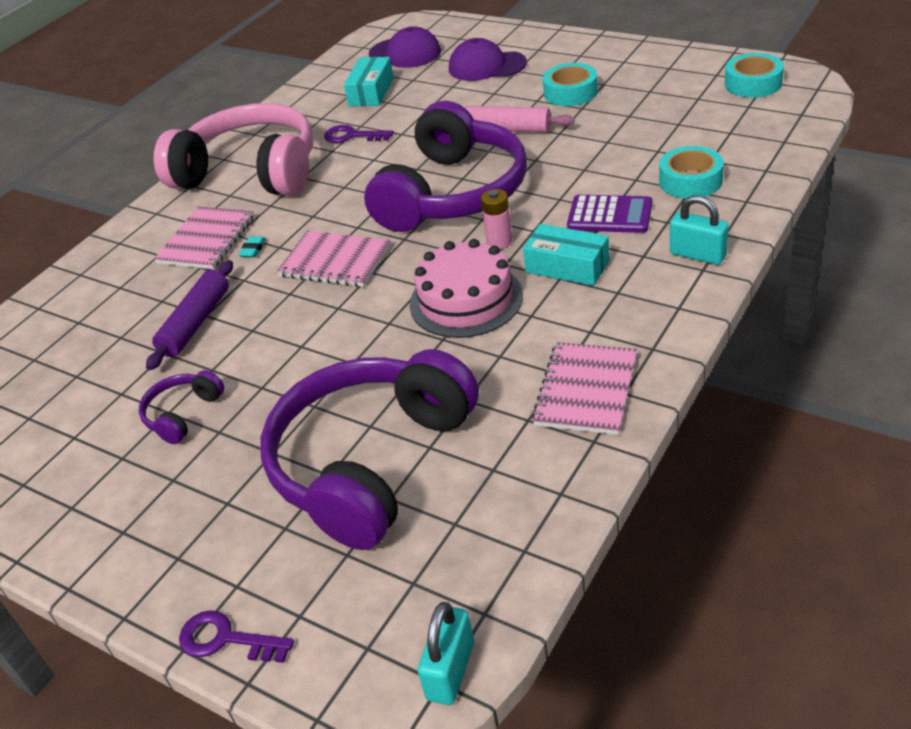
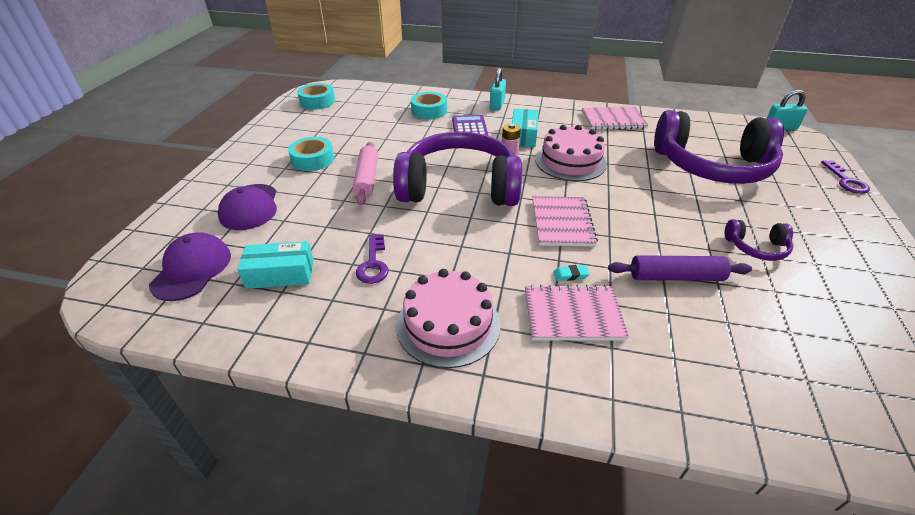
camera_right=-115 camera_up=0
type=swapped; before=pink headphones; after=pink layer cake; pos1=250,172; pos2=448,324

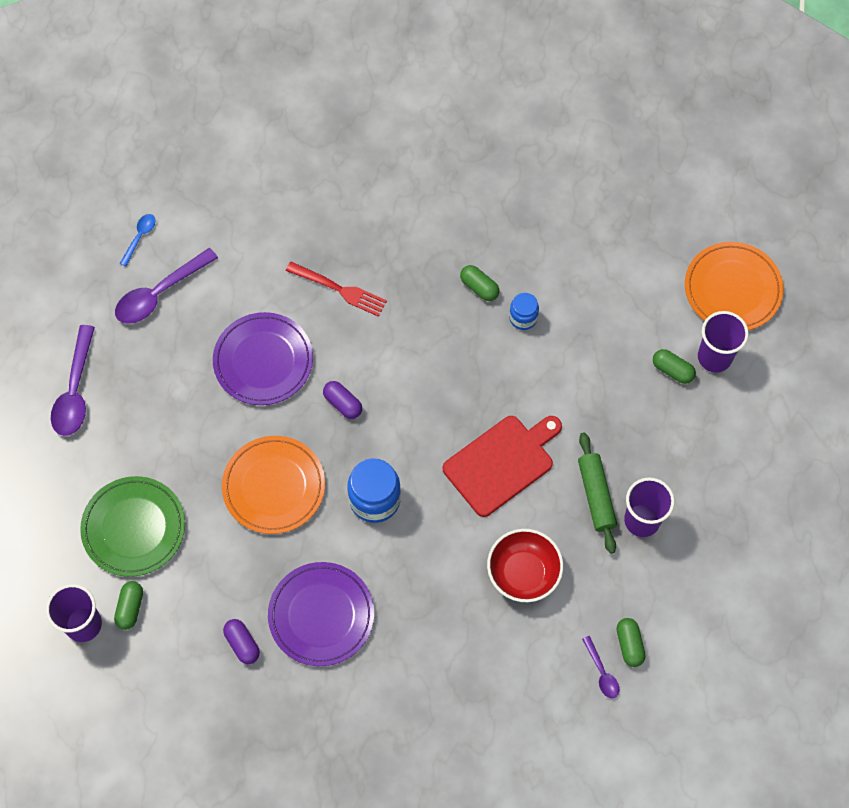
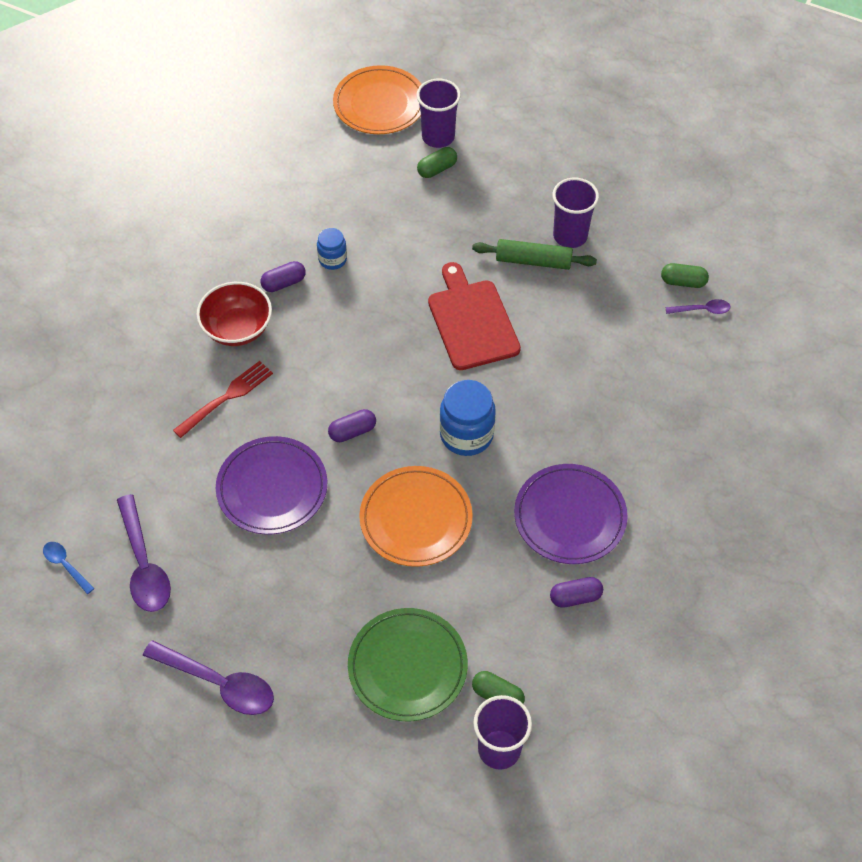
camera_right=-70 camera_up=-10
type=shifted; before=crimson serving bowl; pos1=523,573; pos2=237,329
type=repainted; before=emerald pill; after=royal purple pill; pos1=479,287; pos2=283,283

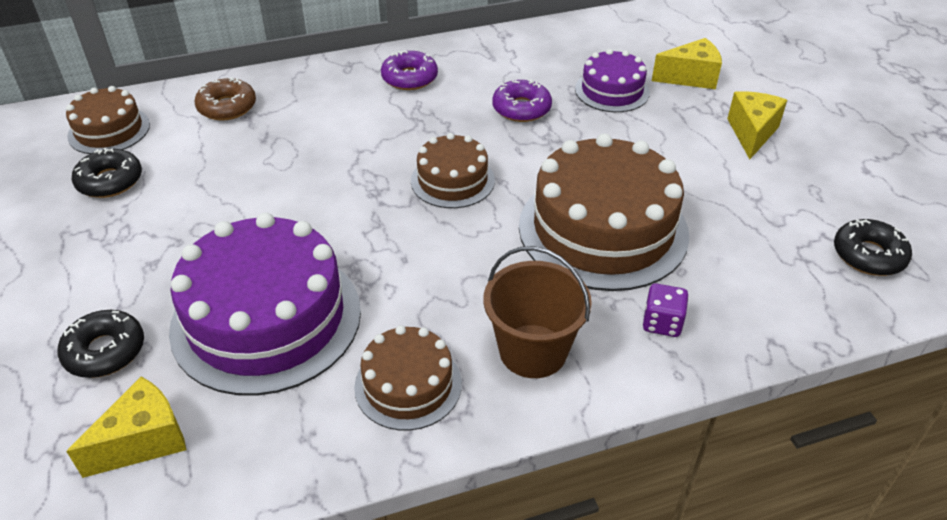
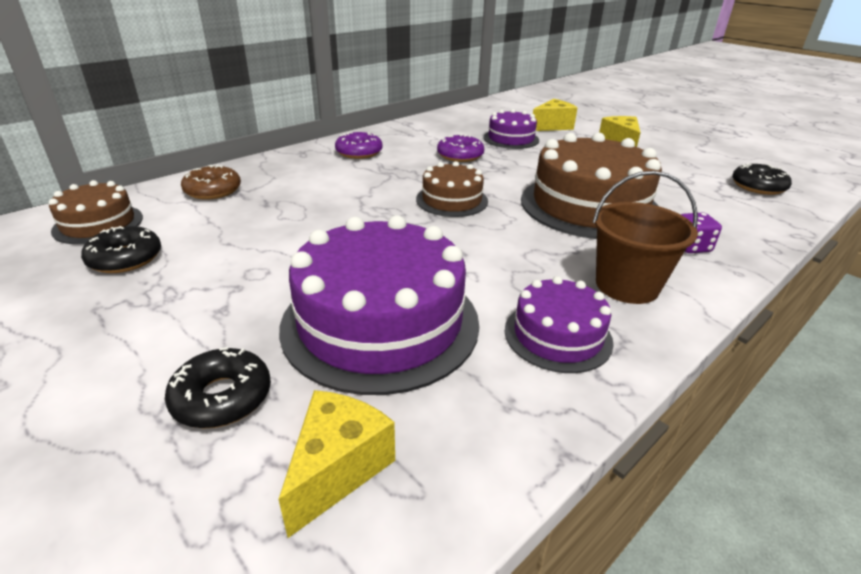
camera_right=-25 camera_up=-10
type=repainted; before=dark brown layer cake; after=royal purple layer cake; pos1=408,385; pos2=558,335

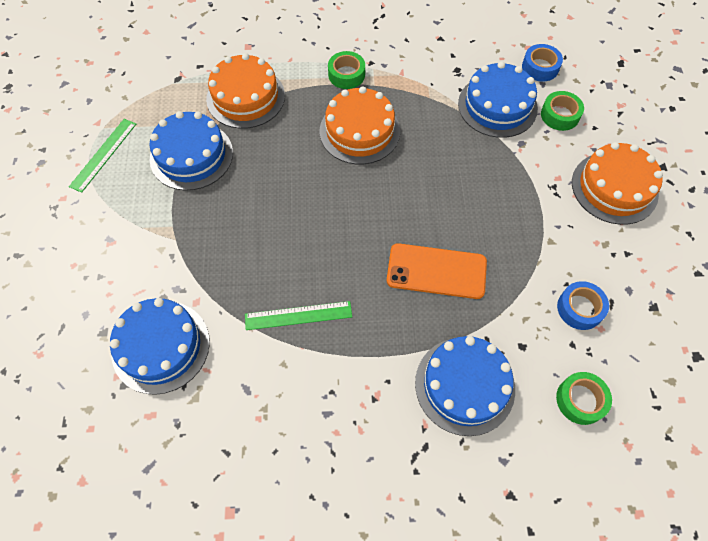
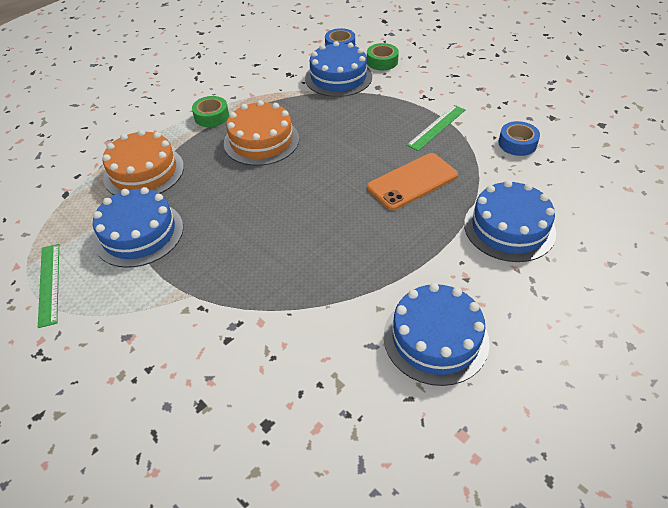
camera_right=-40 camera_up=-15
type=shifted; before=royal blue layer cake; pos1=161,346; pos2=435,338
type=shifted; before=emerald ruler; pos1=298,315; pos2=436,127
type=gone; before=emerald tape; pos1=580,400
type=gone; before=orange layer cake; pos1=614,187

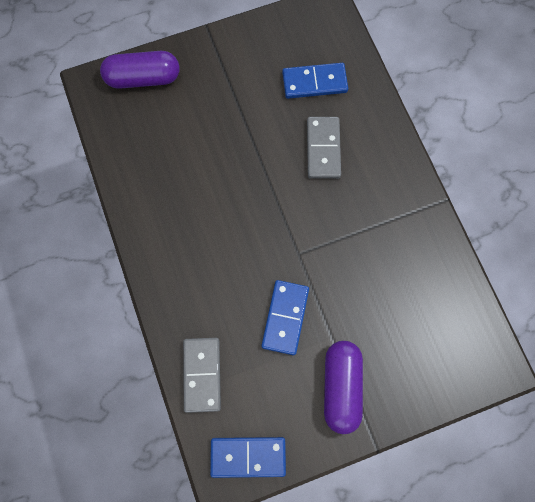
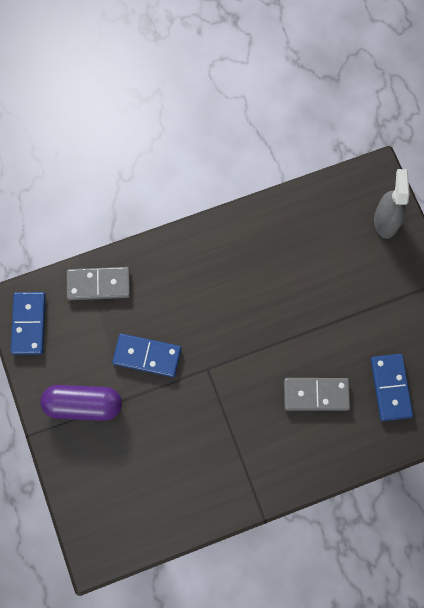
camera_right=90 camera_up=0
type=swapped; before=royal purple pill; after=ash-grey spray cleaner; pos1=143,78; pos2=385,221

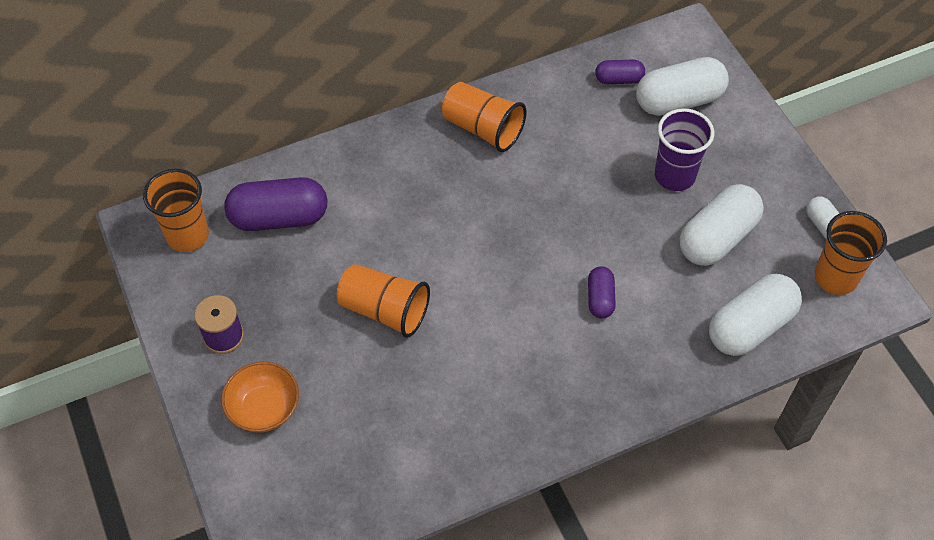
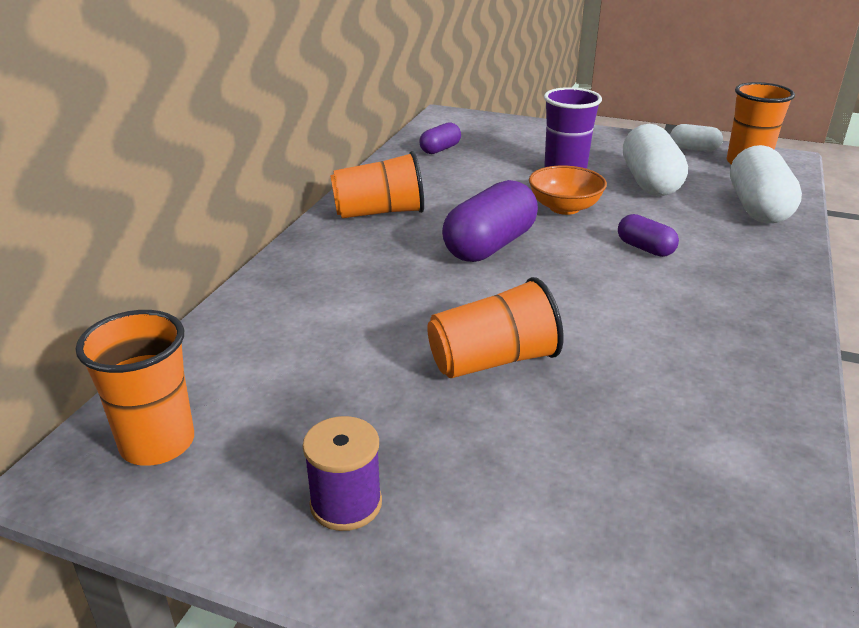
camera_right=-45 camera_up=-25
type=shifted; before=royal purple pill; pos1=279,217; pos2=489,246
type=shifted; before=orange serving bowl; pos1=264,408; pos2=564,208
type=gone; before=white pill; pos1=679,100

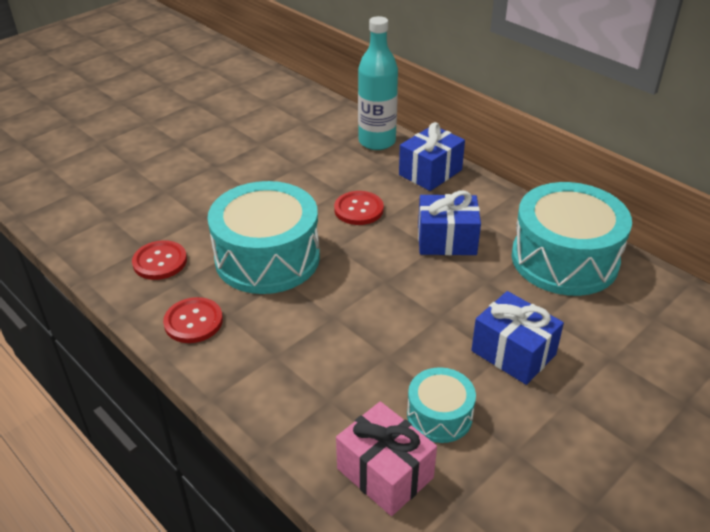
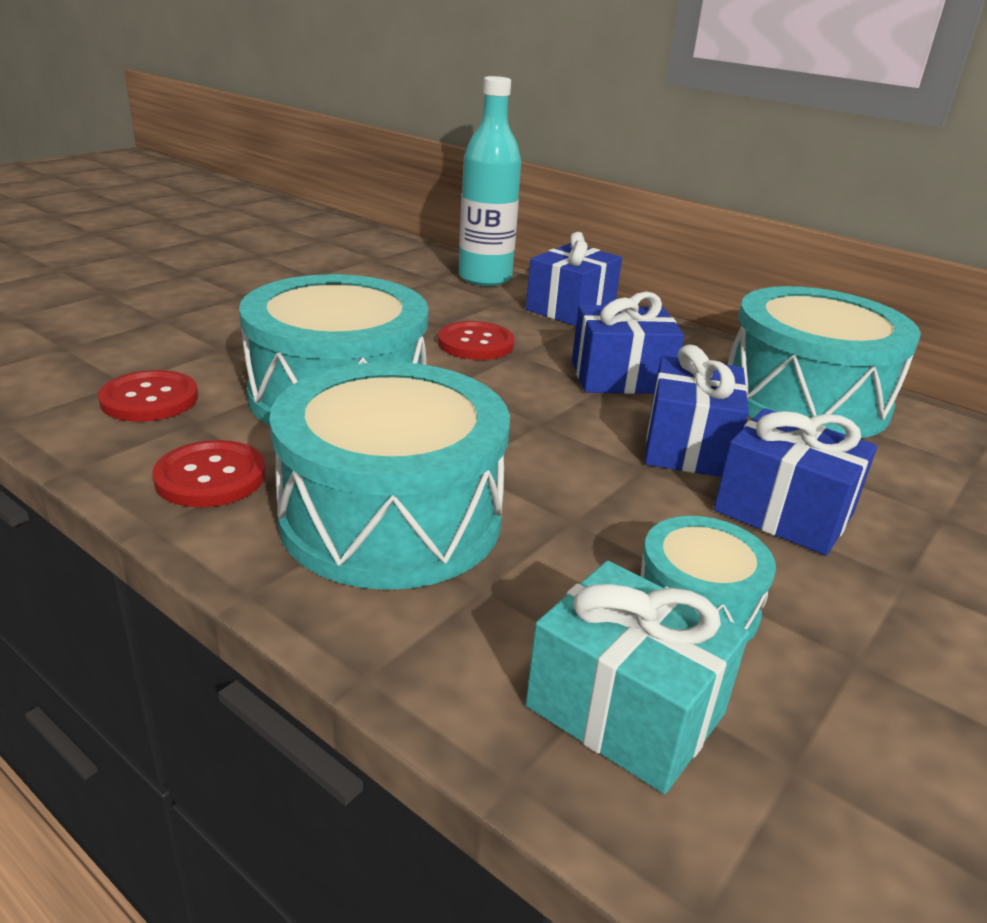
camera_right=-10 camera_up=-10
type=new; after=turquoise drum; pos2=391,518
type=repainted; before=pink gift; after=turquoise gift; pos1=385,473; pos2=625,710
type=new; after=royal blue gift; pos2=688,446

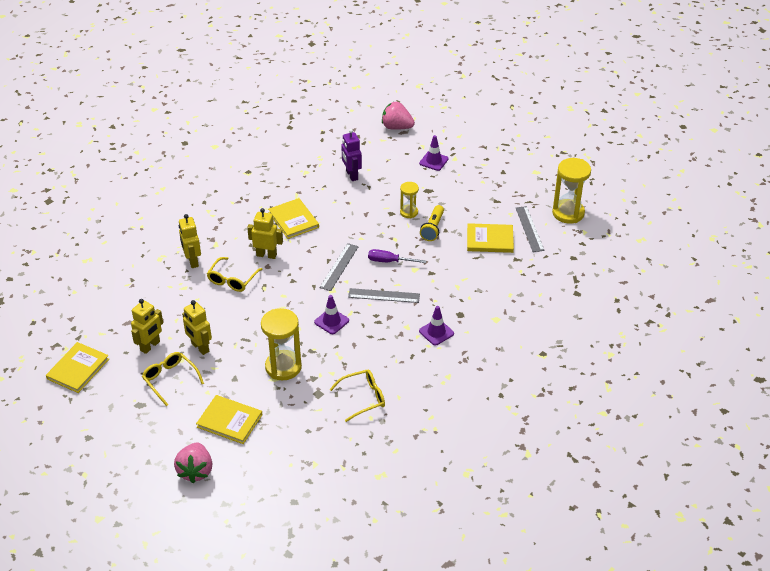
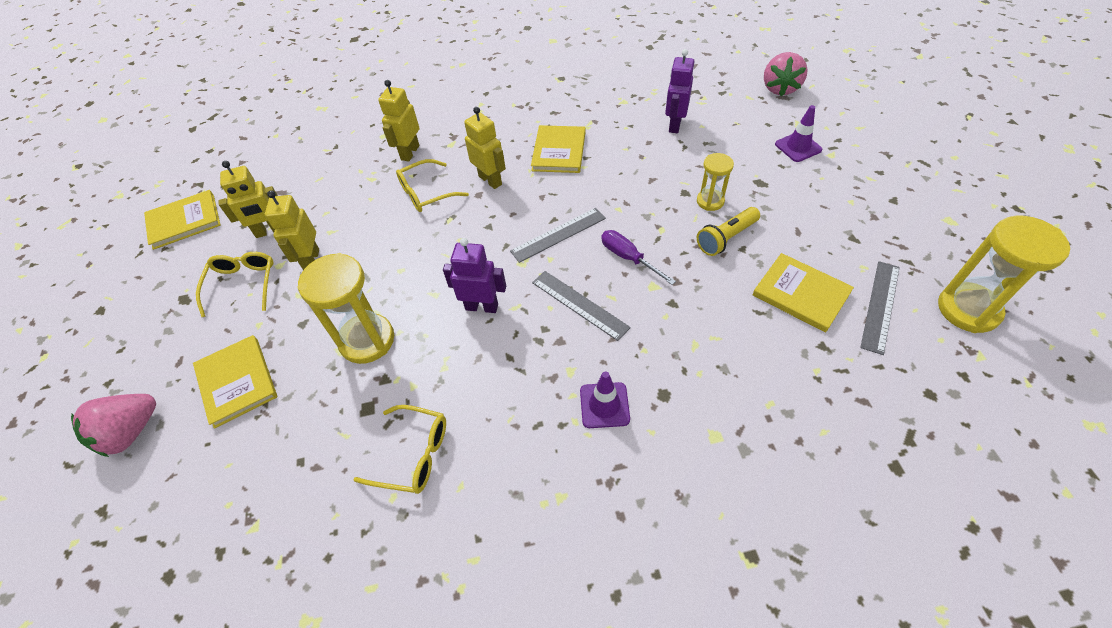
camera_right=40 camera_up=10
type=swapped; before=royal purple safety cone; after=royal purple toy robot; pos1=331,321; pos2=482,306
type=rotated; before=pink berry; pos1=396,127; pos2=779,88; turn=-135

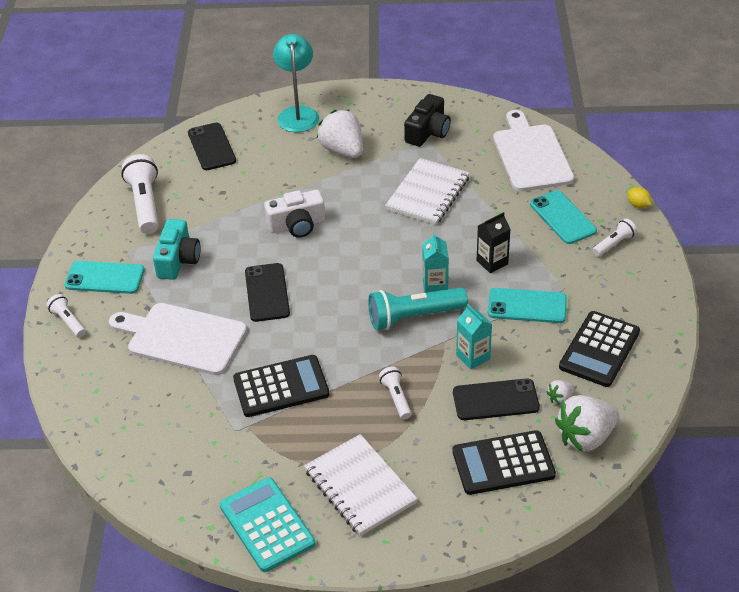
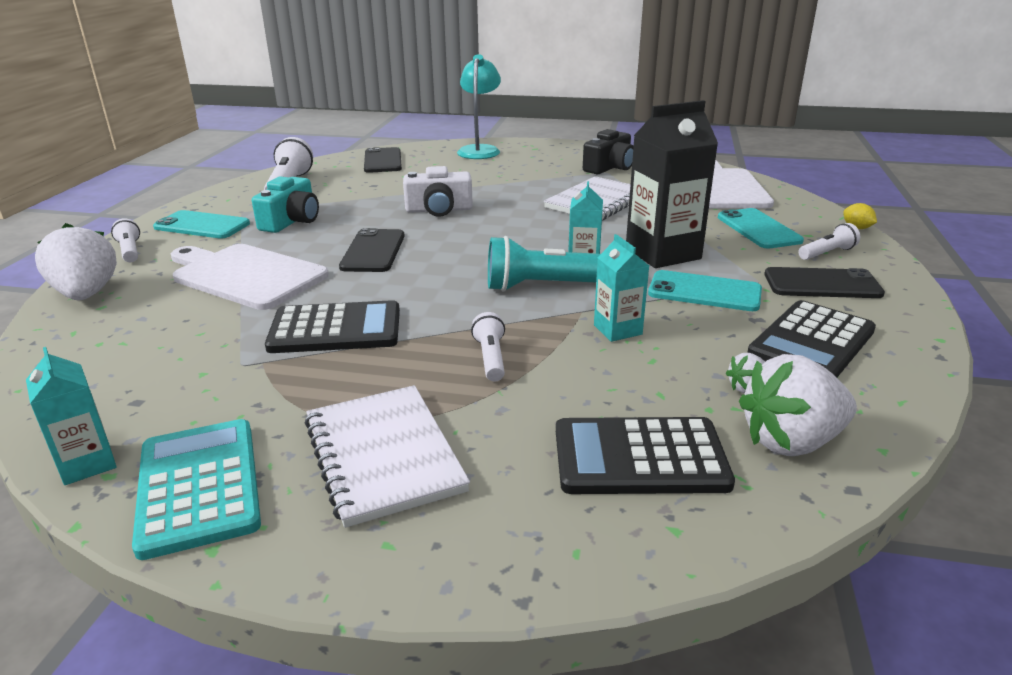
camera_right=10 camera_up=-15
type=new; after=turquoise carton; pos2=87,464
type=shifted; before=white berry; pos1=342,150; pos2=86,294
type=scaled; before=black carton; pos1=492,262; pos2=663,253; scale=1.86
type=shifted; before=black smartphone; pos1=495,400; pos2=822,284

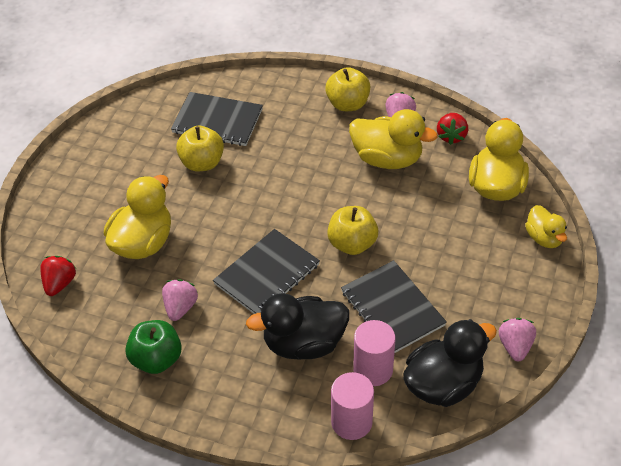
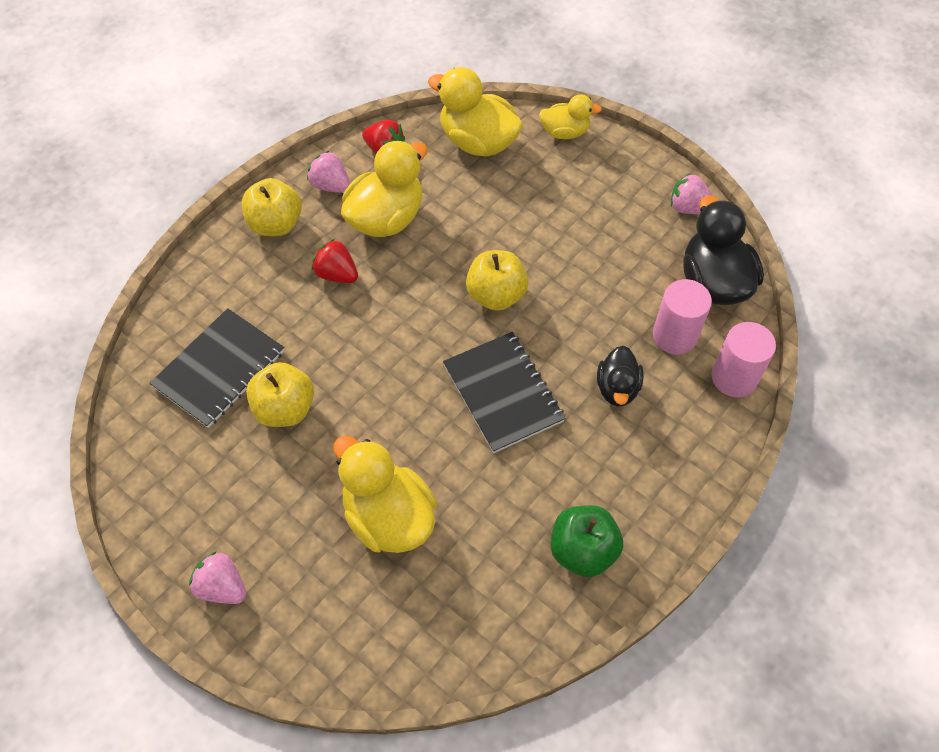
camera_right=-70 camera_up=10
type=shifted; before=pink berry; pos1=180,307; pos2=222,587
type=shifted; before=crimson berry; pos1=60,283; pos2=337,274
type=scaled; before=black duck; pos1=303,344; pos2=617,388; scale=0.59
type=gone; before=black exercise book; pos1=392,308

